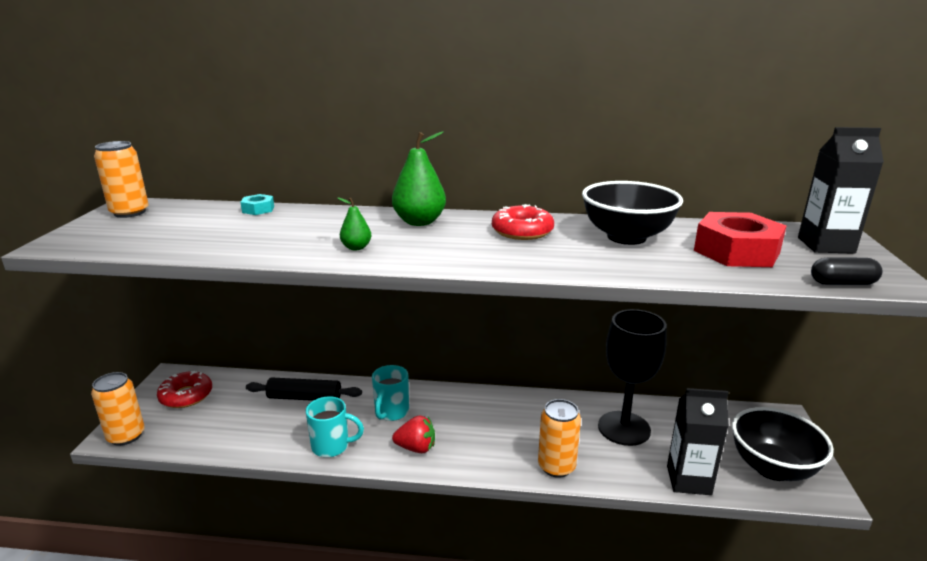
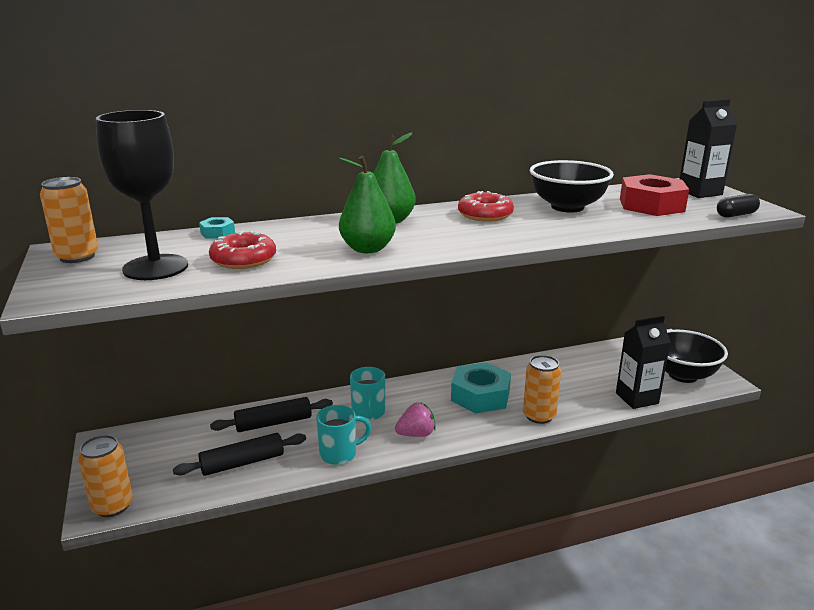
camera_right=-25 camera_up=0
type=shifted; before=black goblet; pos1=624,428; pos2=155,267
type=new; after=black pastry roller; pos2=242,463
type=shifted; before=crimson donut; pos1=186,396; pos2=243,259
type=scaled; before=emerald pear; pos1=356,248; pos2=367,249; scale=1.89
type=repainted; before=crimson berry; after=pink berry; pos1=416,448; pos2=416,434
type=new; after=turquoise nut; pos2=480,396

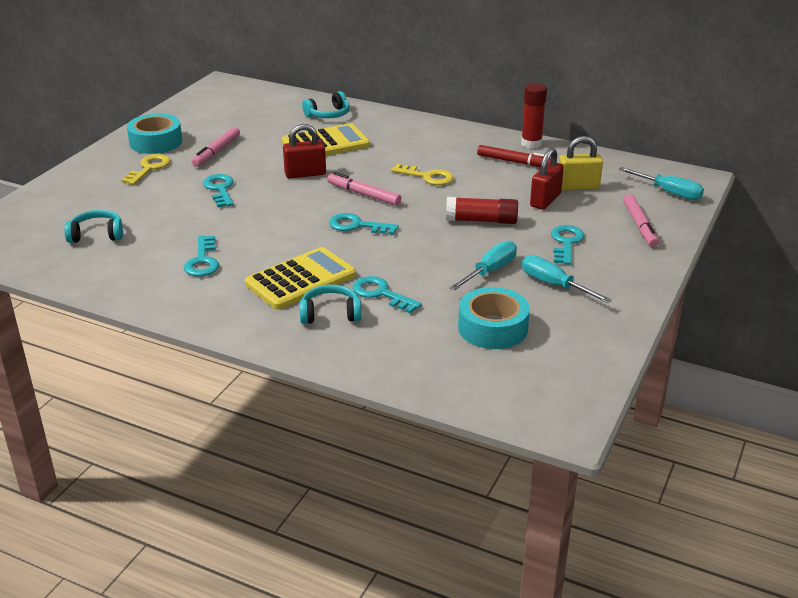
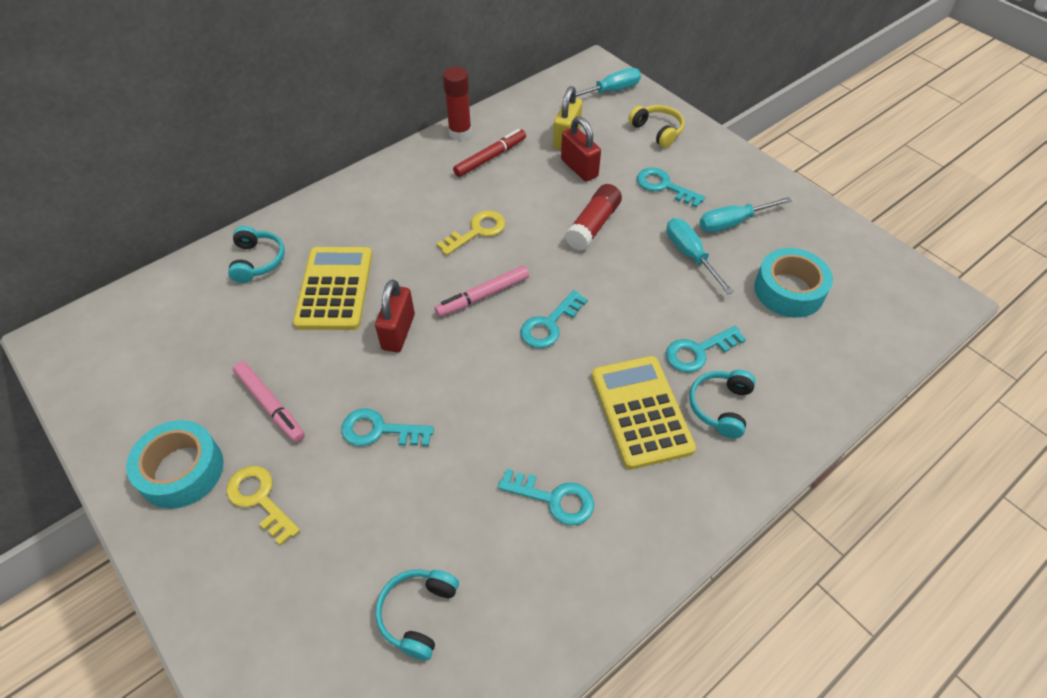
camera_right=-65 camera_up=20
type=swapped; before=pink marker pen; after=golden headphones; pos1=640,225; pos2=657,131

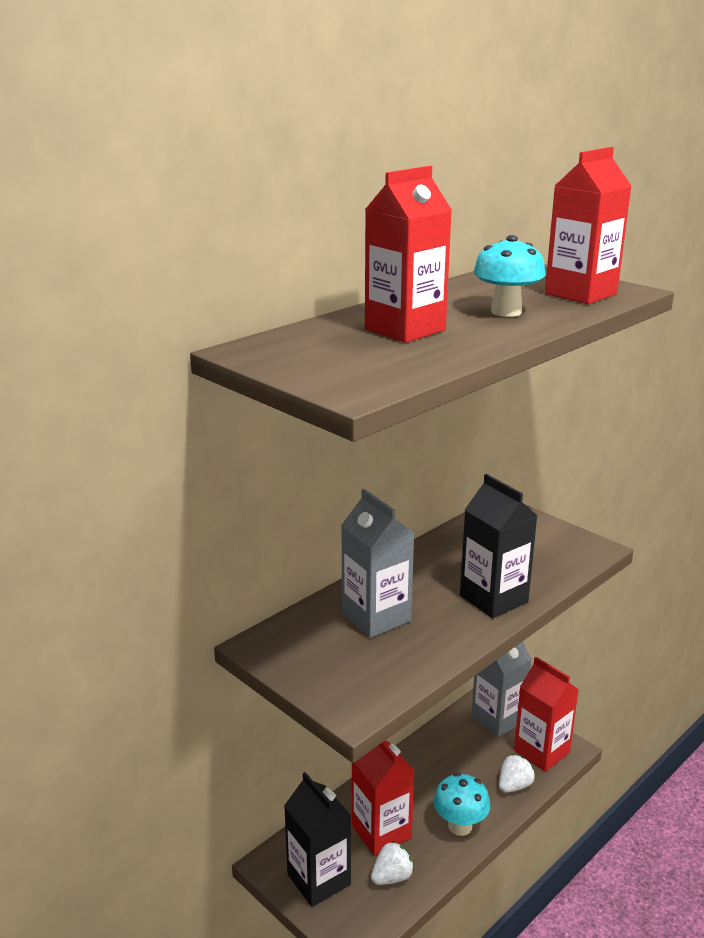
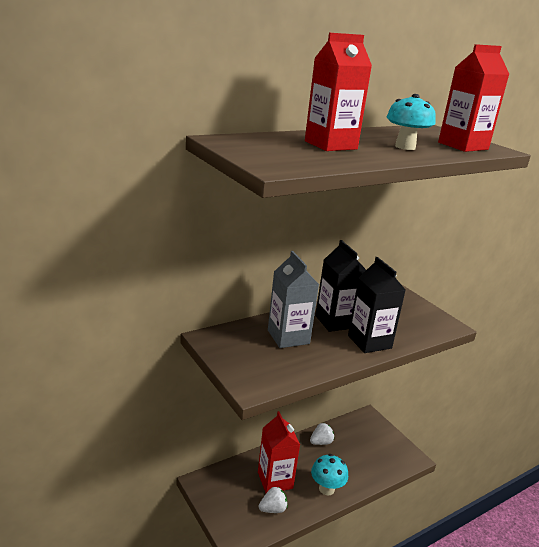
camera_right=10 camera_up=0
type=shifted; before=white berry; pos1=514,786; pos2=321,442
type=shifted; before=black carton; pos1=319,879; pos2=335,322
type=gone; before=ash-grey carton; pos1=497,719
type=gone; before=crimson carton; pos1=541,751

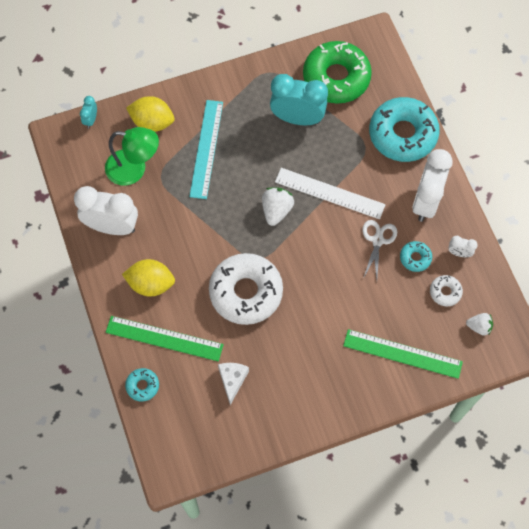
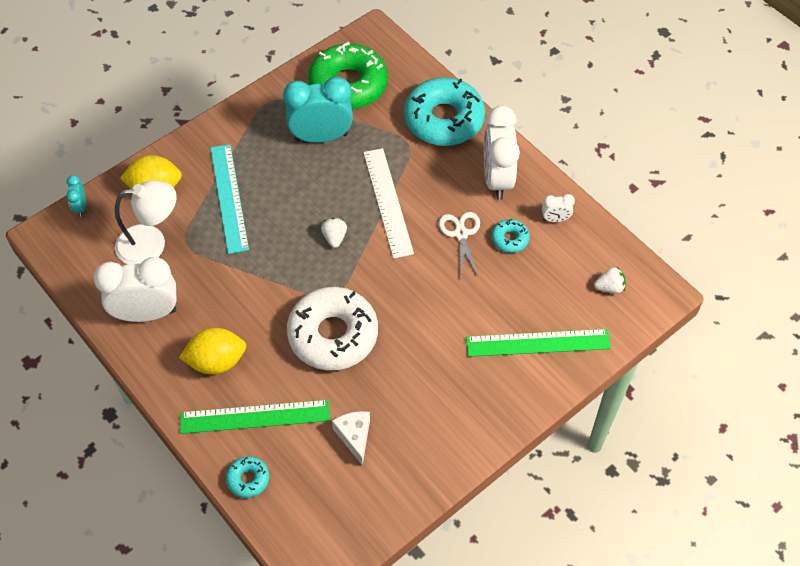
camera_right=-20 camera_up=-10
type=repainted; before=emerald lamp; after=white lamp; pos1=134,169; pos2=151,244
type=scaled; before=white berry; pos1=276,210; pos2=334,237; scale=0.66
type=rotated; before=white ruler; pos1=329,193; pos2=388,202; turn=75
type=gone; before=white donut; pos1=445,292

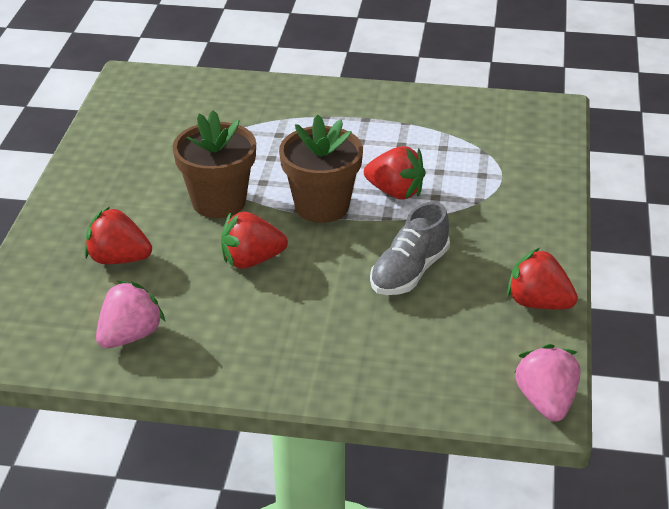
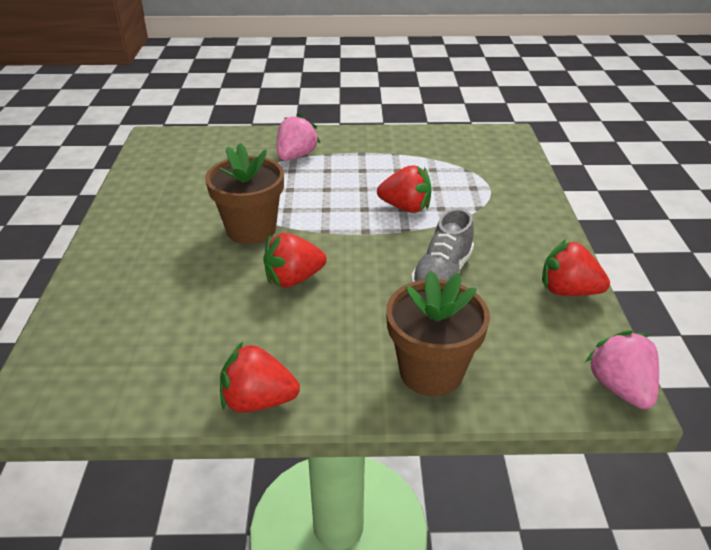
camera_right=-10 camera_up=0
type=shifted; before=crimson berry; pos1=118,259; pos2=258,400
type=shifted; before=pink berry; pos1=130,336; pos2=296,156
type=shifted; before=dark brown potted plant; pos1=322,206; pos2=431,372

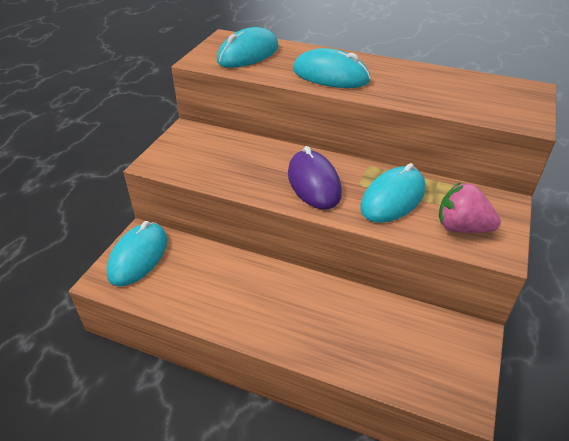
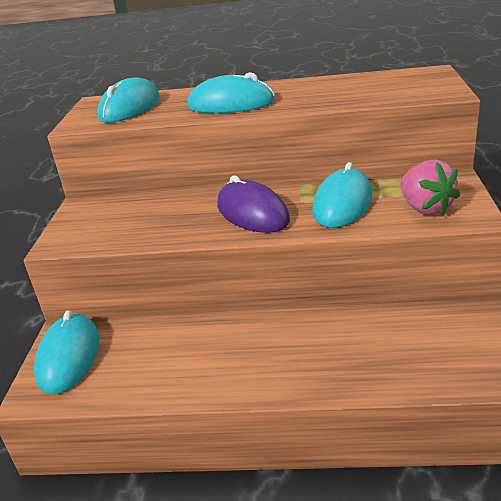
camera_right=-15 camera_up=-10
type=rotated; before=pink berry; pos1=461,227; pos2=425,208; turn=-120

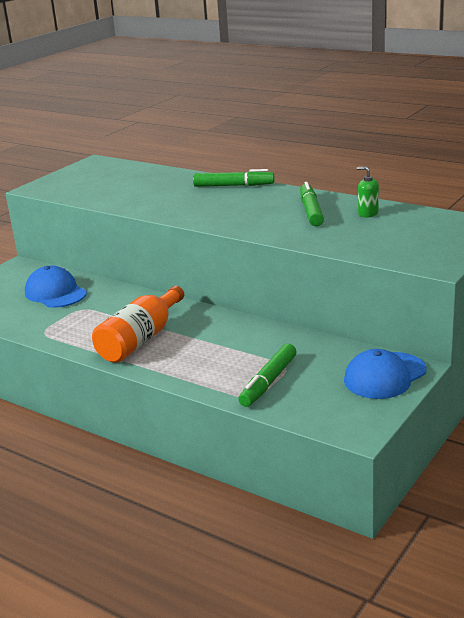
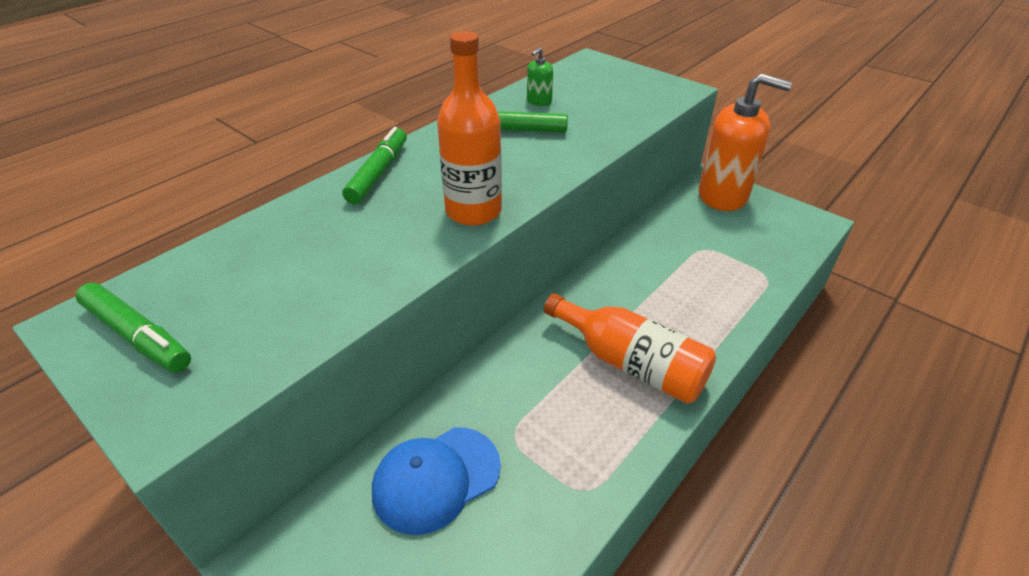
camera_right=-85 camera_up=15
type=shifted; before=emerald marker pen; pos1=269,382; pos2=138,335
type=new; after=orange bottle; pos2=473,211
type=swapped; before=royal blue baseball cap; after=orange soap pump; pos1=384,376; pos2=723,195

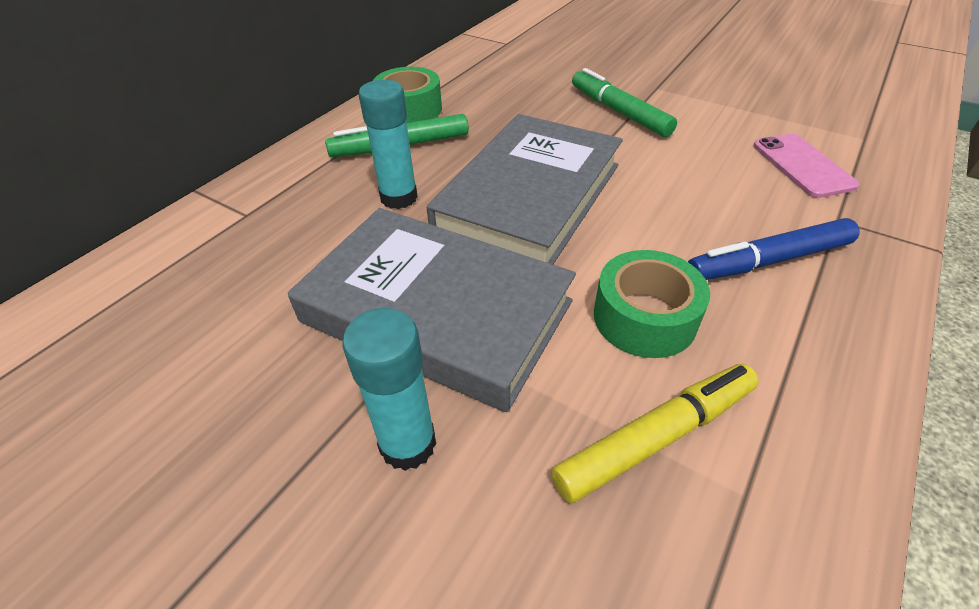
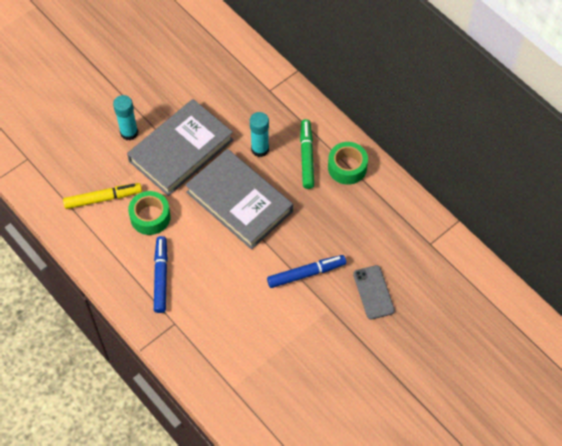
camera_right=105 camera_up=15
type=rotated; before=golden marker pen; pos1=656,437; pos2=103,198; turn=-90
type=repainted; before=emerald marker pen; after=royal blue marker pen; pos1=619,112; pos2=306,274
type=new; after=ash-grey smartphone; pos2=373,292
type=gone; before=pink smartphone; pos1=802,165

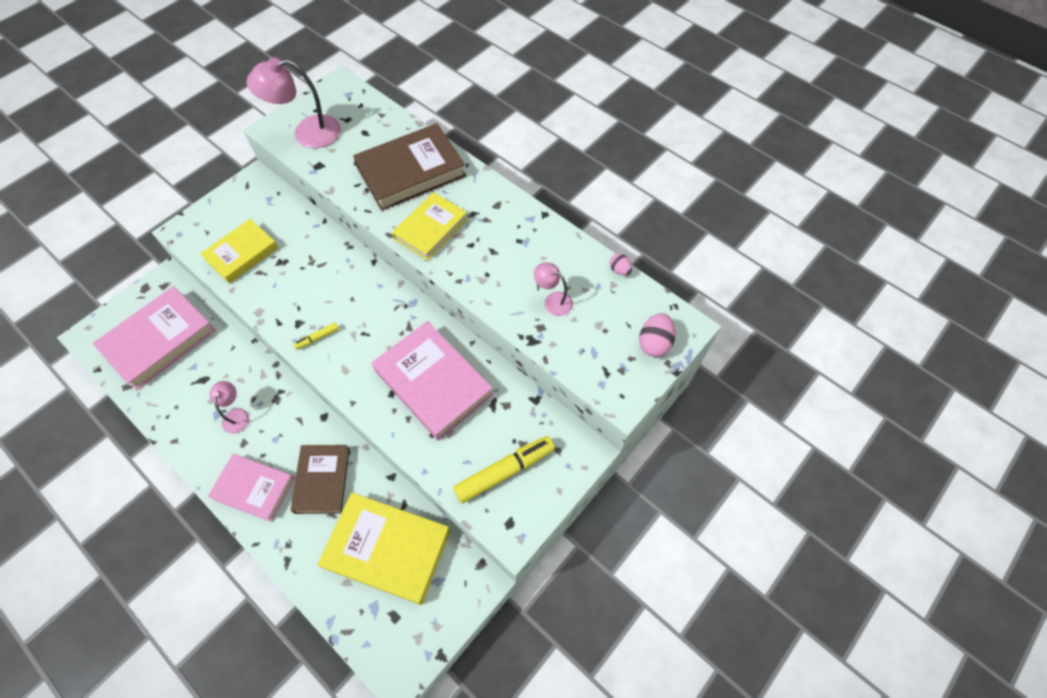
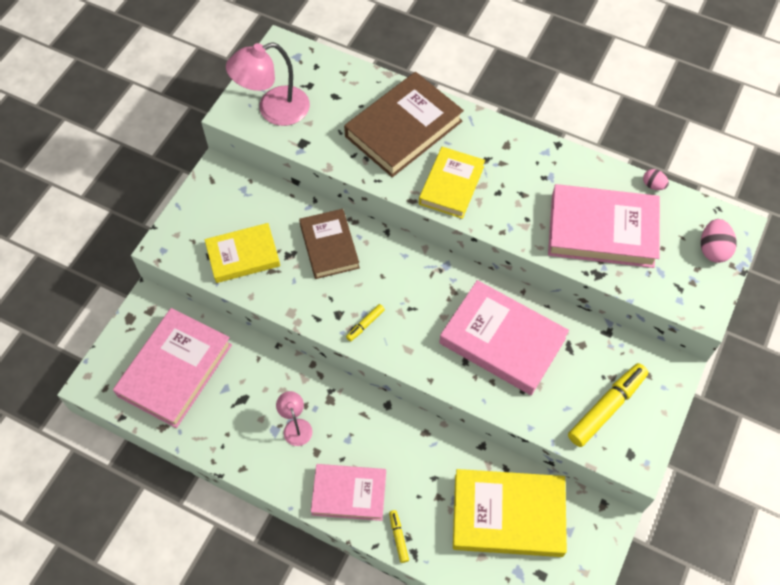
camera_right=-15 camera_up=0
type=rotated; before=golden book; pos1=242,253; pos2=243,255; turn=45
type=shifted; before=dark brown book; pos1=322,480; pos2=329,246
type=new; after=golden marker pen; pos2=398,537
type=swapped; before=pink lamp; after=pink book; pos1=553,300; pos2=602,230

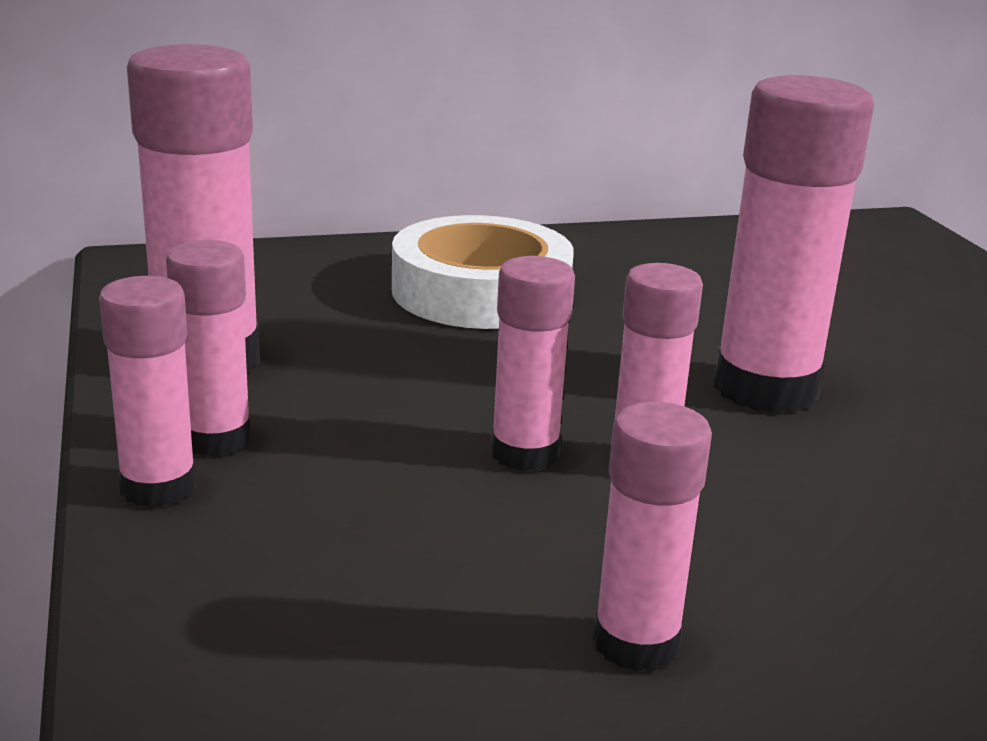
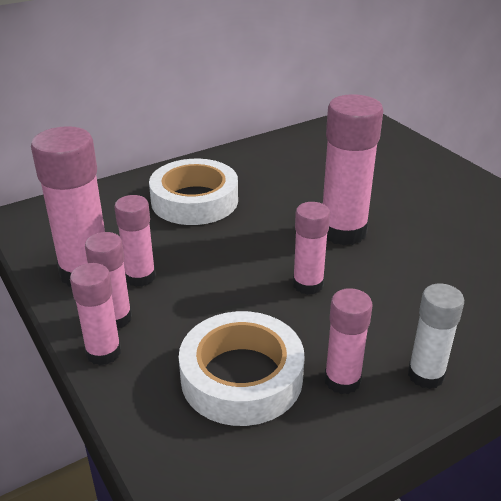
camera_right=-15 camera_up=10
type=shifted; before=pink stick of glue; pos1=525,453; pos2=140,277
type=new; after=white tape; pos2=241,377
type=new; after=white stick of glue; pos2=426,375

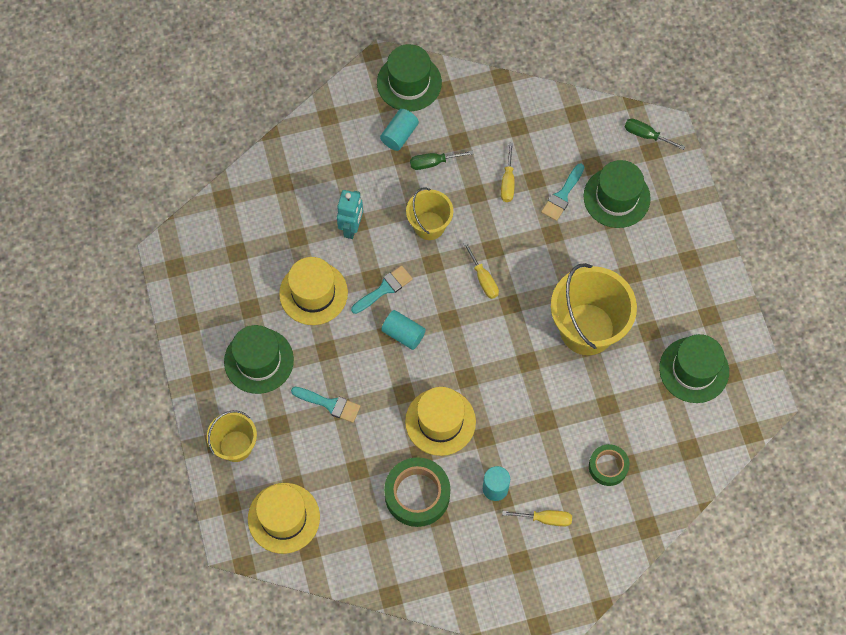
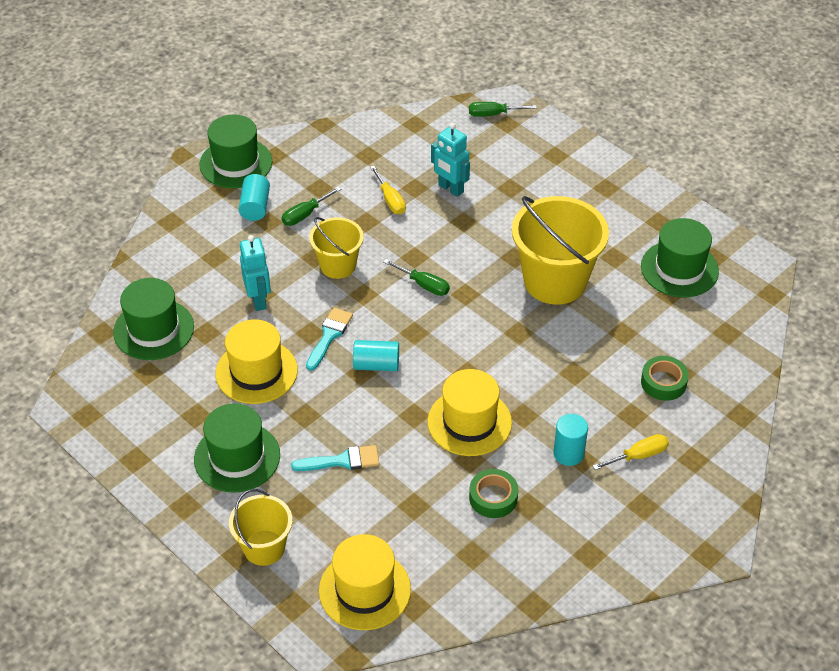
camera_right=-30 camera_up=-20
type=shifted; before=emerald top hat; pos1=616,197; pos2=153,329
type=repainted; before=golden flat screwdriver; after=emerald flat screwdriver; pos1=483,279; pos2=424,285
type=swapped; before=turquoise paint brush; after=turquoise toy robot; pos1=562,195; pos2=450,189
type=scaled; before=emerald tape; pos1=417,494; pos2=493,497; scale=0.61

